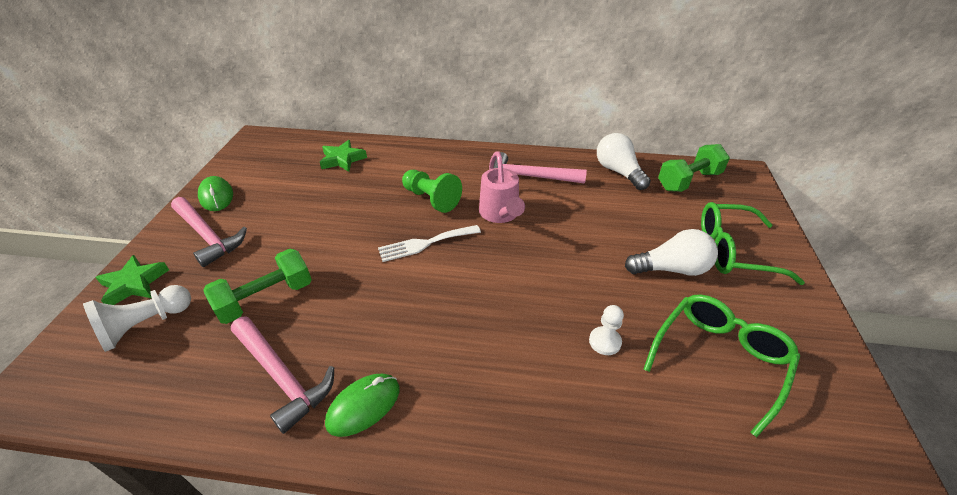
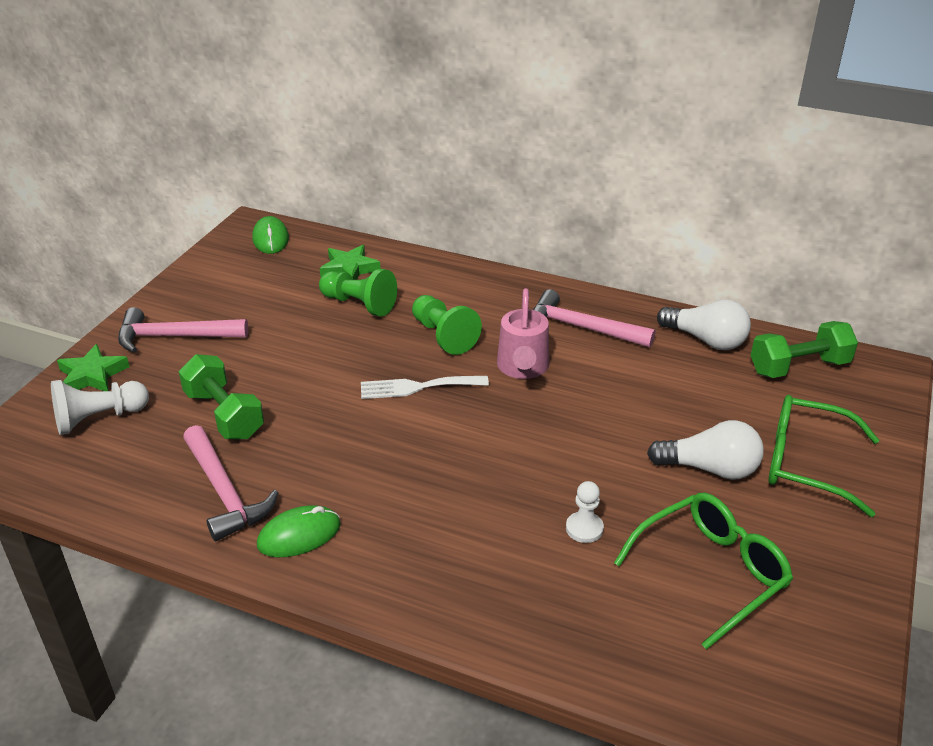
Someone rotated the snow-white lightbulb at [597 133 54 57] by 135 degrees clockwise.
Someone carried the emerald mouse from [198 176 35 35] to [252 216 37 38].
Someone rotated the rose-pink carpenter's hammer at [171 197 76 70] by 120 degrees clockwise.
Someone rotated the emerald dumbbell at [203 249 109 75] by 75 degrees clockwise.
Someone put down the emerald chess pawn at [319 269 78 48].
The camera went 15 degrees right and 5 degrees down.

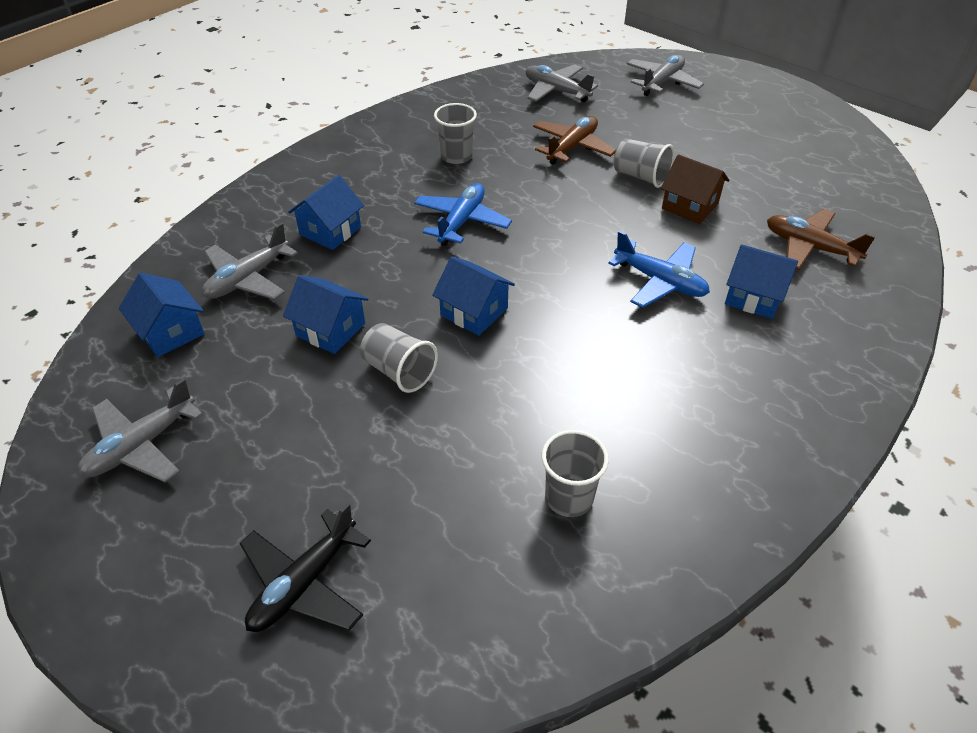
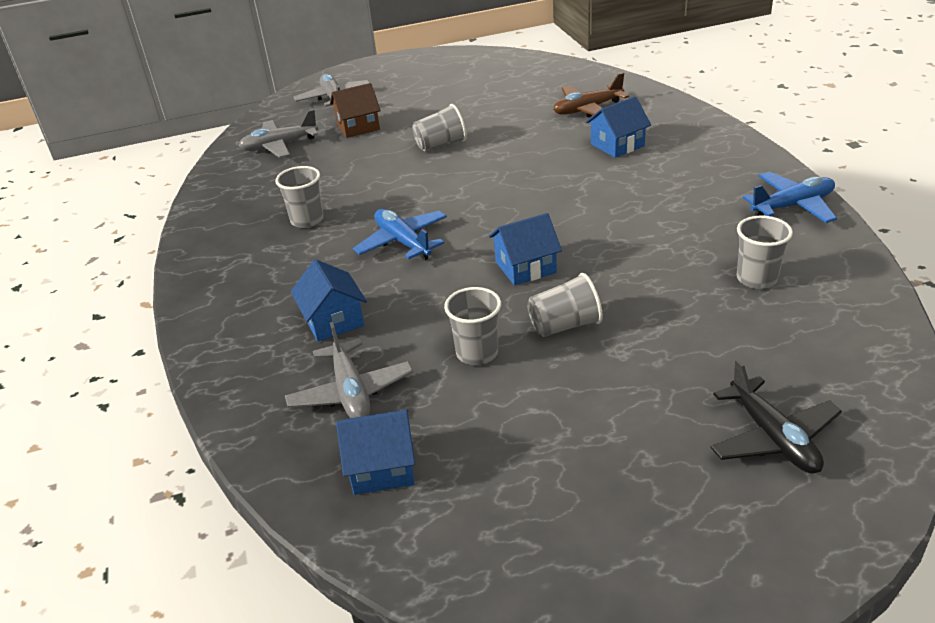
Someone took away the brown toy plane at [533 116 83 49].
Someone carried the brown house from [661 155 68 69] to [330 83 51 55].
Someone carried the cobalt toy plane from [608 231 102 77] to [743 172 94 51].
Someone swapped the cobalt house at [283 275 85 79] for the ash-grey beaker at [444 287 57 78].
Someone took away the ash-grey toy plane at [78 378 125 104].
The camera went 55 degrees left and 10 degrees down.

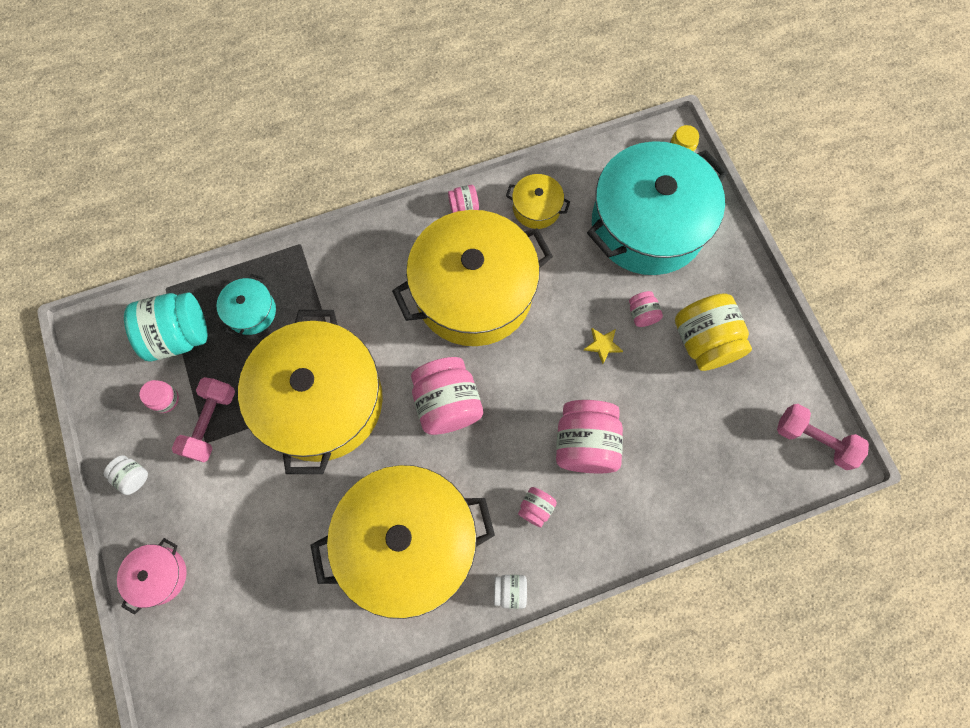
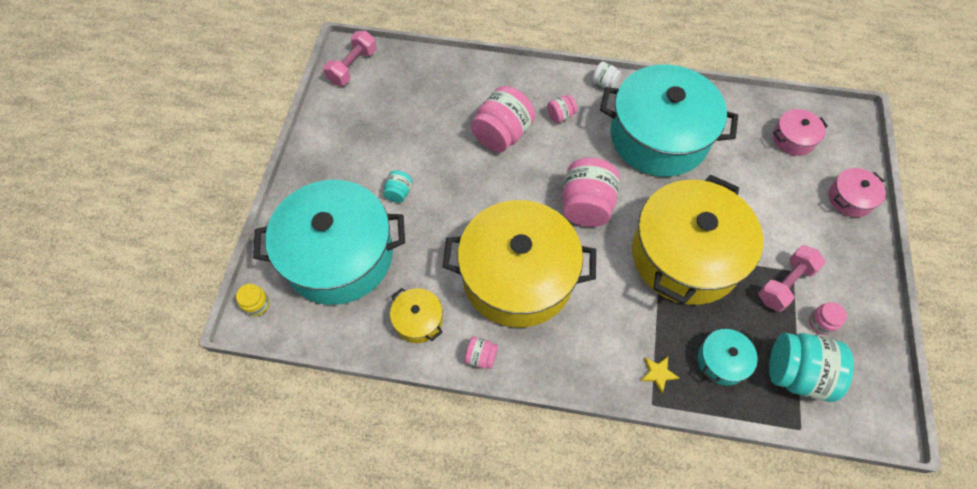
Someone repainted the rose-pink preserve jar at [629 291 34 36], which became the aqua preserve jar at [383 170 29 33].
Someone took away the yellow preserve jar at [675 293 77 78].
Someone carried the yellow five-pointed star from [584 328 39 36] to [640 357 39 37].
Someone rotated the rose-pink dumbbell at [777 404 92 66] by 60 degrees clockwise.
Someone took away the snow-white preserve jar at [104 455 44 40].
Someone repainted the yellow stockpot at [311 465 184 154], which became the aqua stockpot at [600 64 138 113].
Someone put down the rose-pink stockpot at [773 109 55 47].
The camera went 150 degrees left and 10 degrees down.

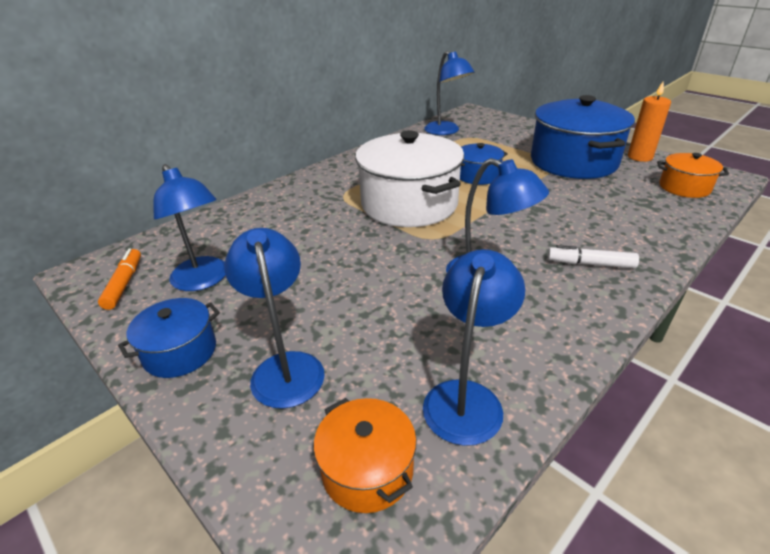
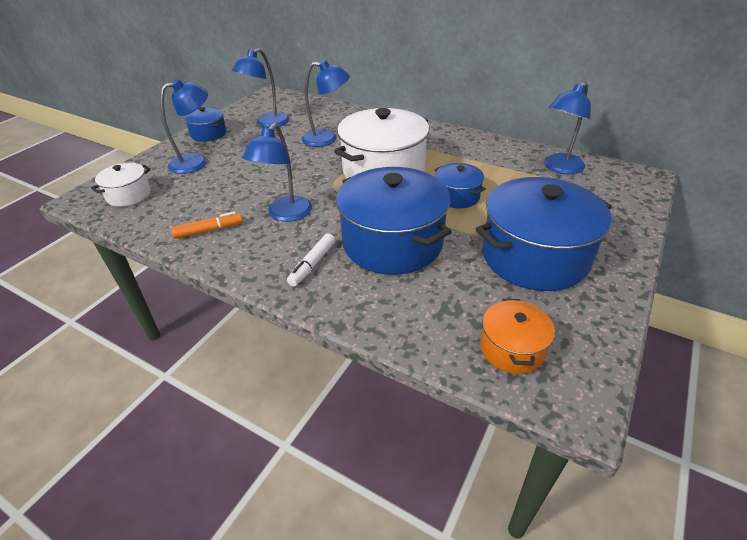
Someone took away the orange-coloured wax candle at [628 81 43 81].
Someone rotated the snow-white marker pen at [548 245 91 23] by 150 degrees counterclockwise.
Someone carried the orange-coloured marker pen from [98 248 43 62] to [171 212 72 27].
Someone carried the cobalt reading lamp from [423 249 102 197] to [301 60 49 87].
Someone repainted the orange-coloured stockpot at [313 398 104 115], which became the snow-white stockpot at [91 163 60 44].
Someone put down the cobalt stockpot at [336 167 115 108].
The camera went 75 degrees right and 5 degrees up.

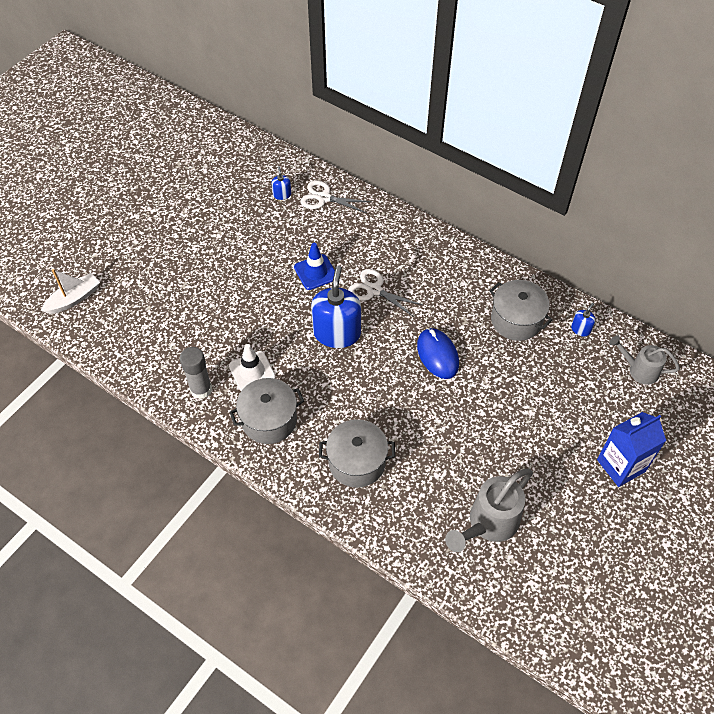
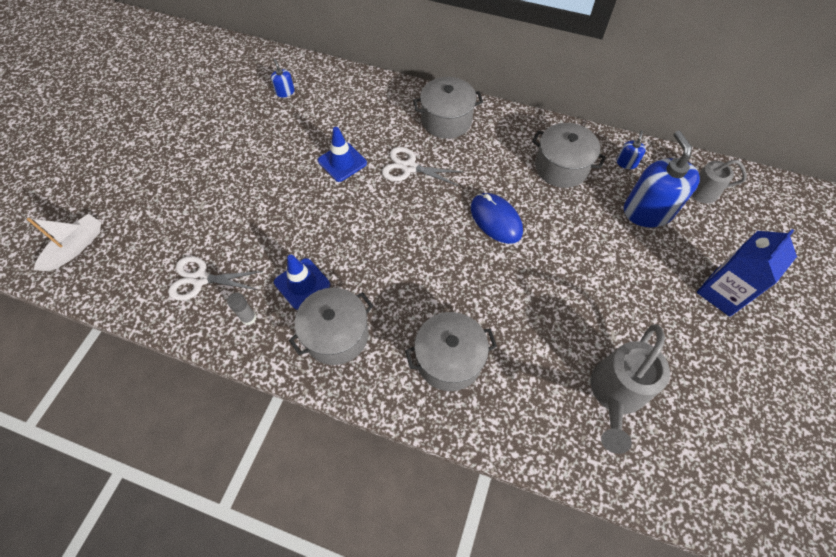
Someone carried the snow-white scissors from [300 181 72 32] to [168 256 95 44].
Someone carried the cobalt pump bottle from [311 265 50 83] to [624 131 76 97].
Someone repainted the snow-white traffic cone at [229 344 47 47], which became the cobalt traffic cone at [274 255 56 55].
Someone scaled the ash-grey glue stick at [180 347 32 52] by 0.60.
Someone put down the ash-grey stockpot at [413 77 70 62].
The camera went 15 degrees left and 5 degrees up.

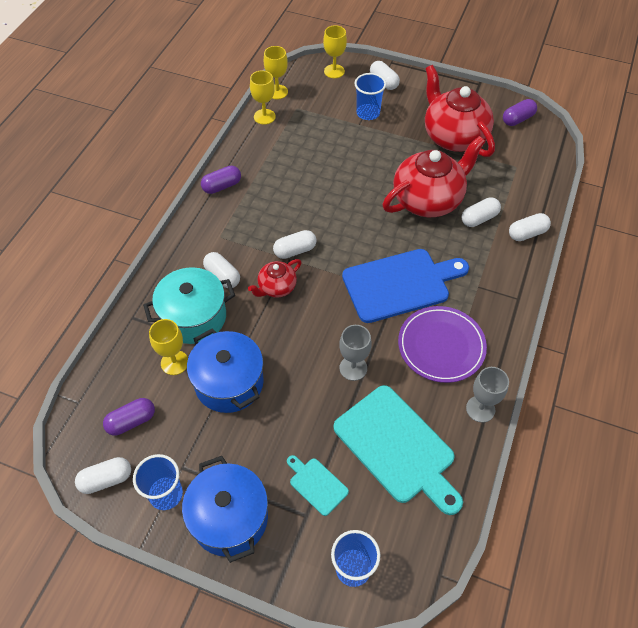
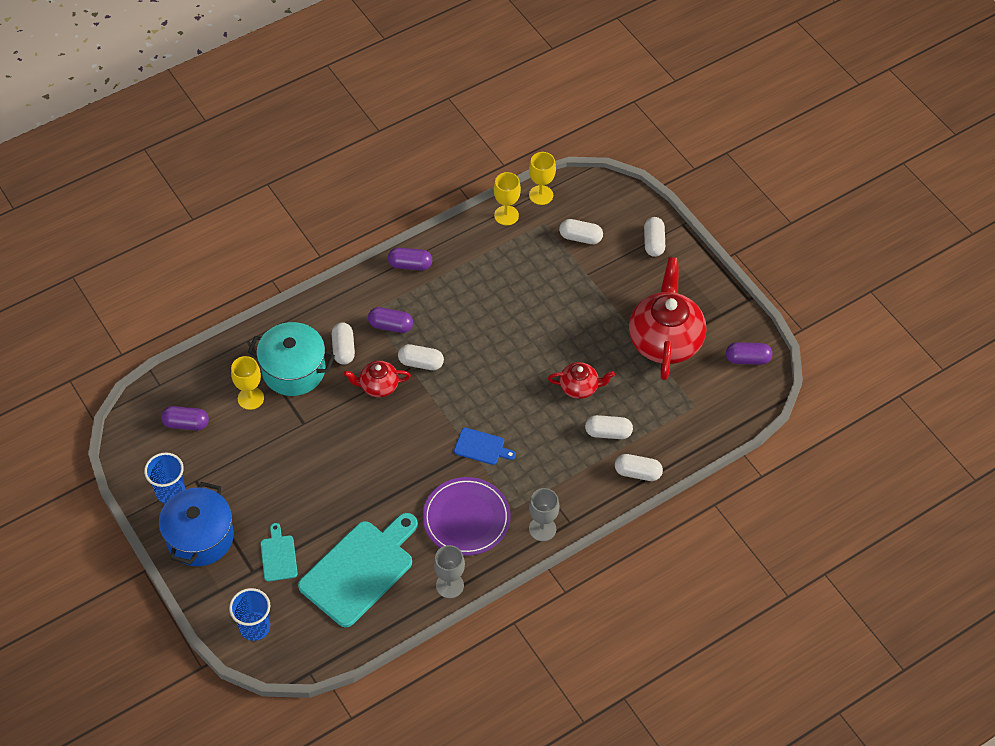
Someone took away the yellow chalice at [323 25 24 53].
Someone took away the cobalt beaker at [355 73 31 47].
Someone scaled the crimson teapot at [383 136 102 81] by 0.50.
Someone scaled the cobalt cutting board at [342 249 127 74] by 0.46.
Someone carried the ash-grey chalice from [339 325 33 56] to [529 488 30 53].
Someone took away the cobalt stockpot at [187 328 77 85].
Someone rotated the aqua cutting board at [334 385 129 130] by 135 degrees counterclockwise.
Someone carried the snow-white pill shape from [75 457 56 37] to [559 219 44 25].
Someone put down the royal purple pill shape at [368 307 45 26].
The camera went 35 degrees right and 0 degrees up.

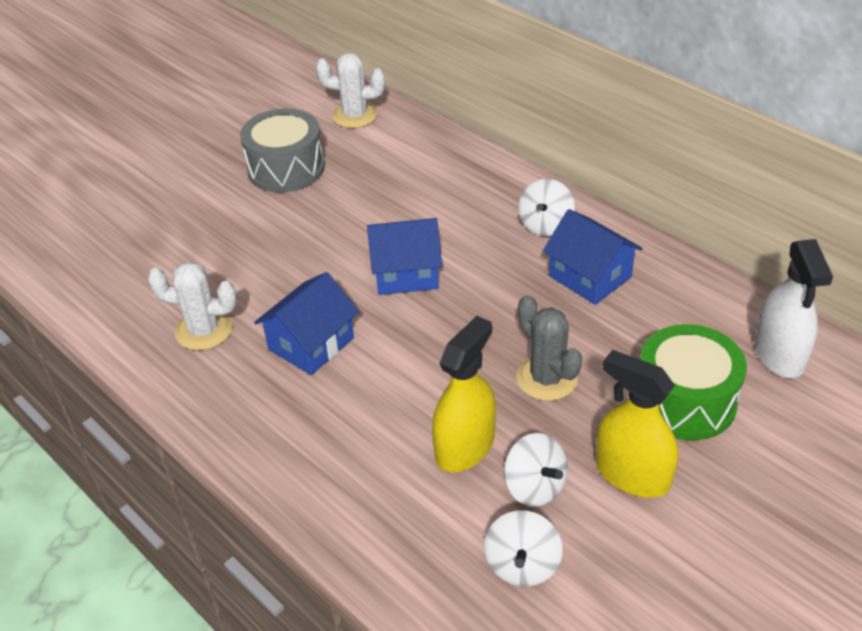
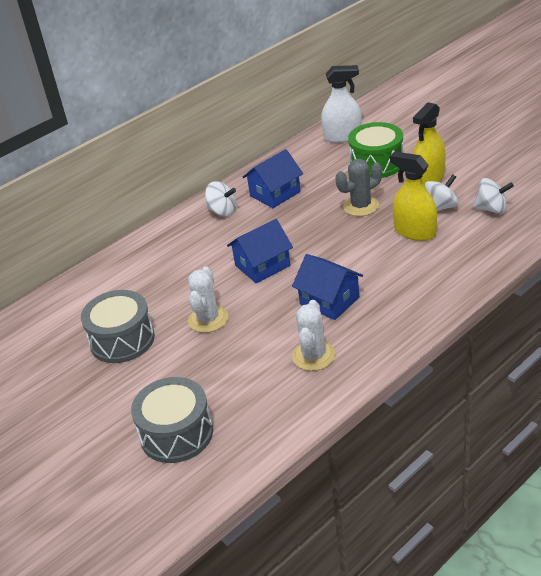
Someone carried the snow-white saguaro cactus from [316 53 69 75] to [188 267 40 66].
Someone rotated the cobalt house at [367 218 75 77] by 60 degrees clockwise.
Someone put down the ash-grey drum at [131 377 82 86].
The camera went 85 degrees left and 5 degrees down.

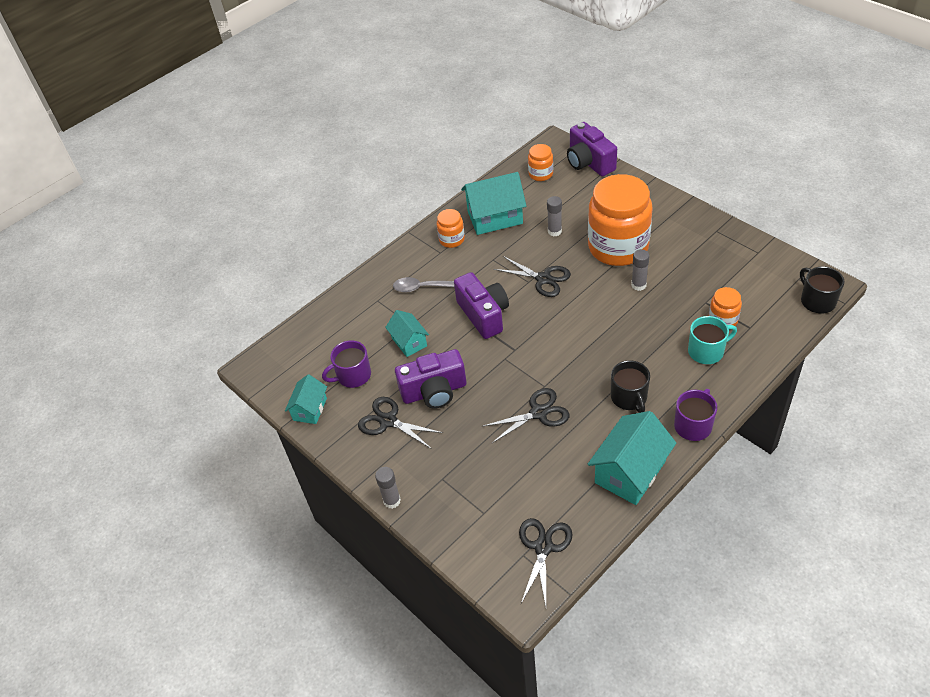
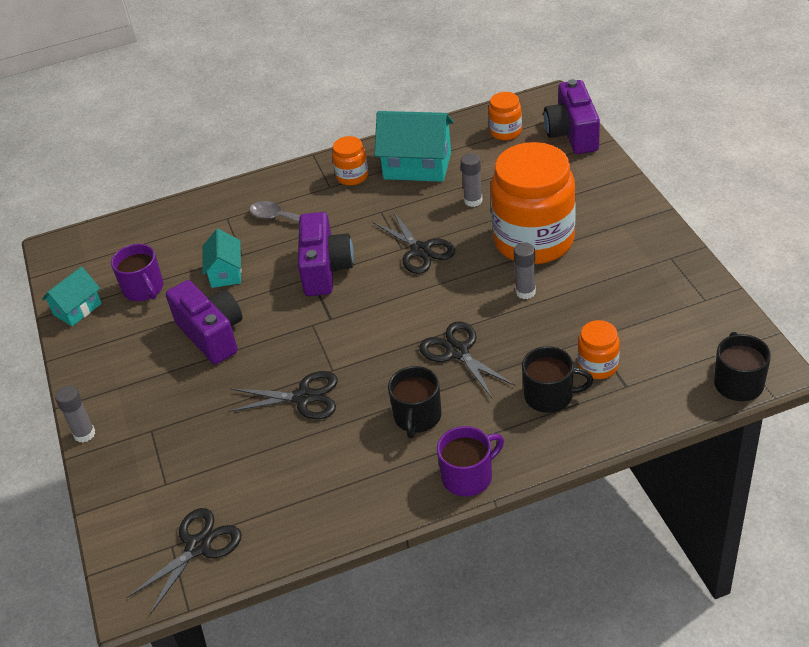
Someone repainted the aqua coffee mug at [688 316 49 48], which became the ebony coffee mug at [522 346 71 67].
Someone rotated the royal purple coffee mug at [322 340 49 48] by 120 degrees counterclockwise.
Someone rotated the royal purple photo camera at [395 349 72 59] by 135 degrees counterclockwise.
Someone carried the ebony scissors from [358 397 85 52] to [419 321 96 78].
Someone took away the aqua house at [588 411 88 94].
The camera went 25 degrees right and 5 degrees down.

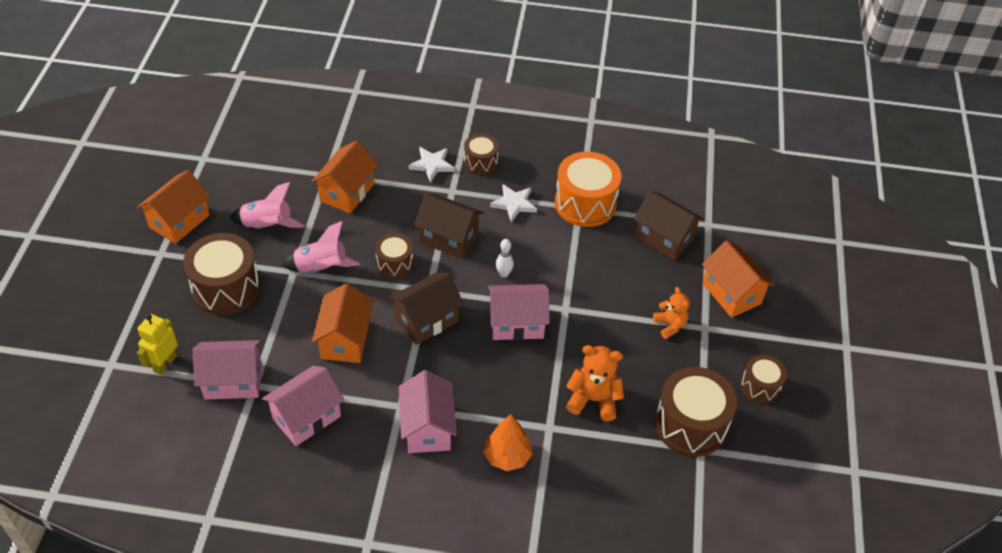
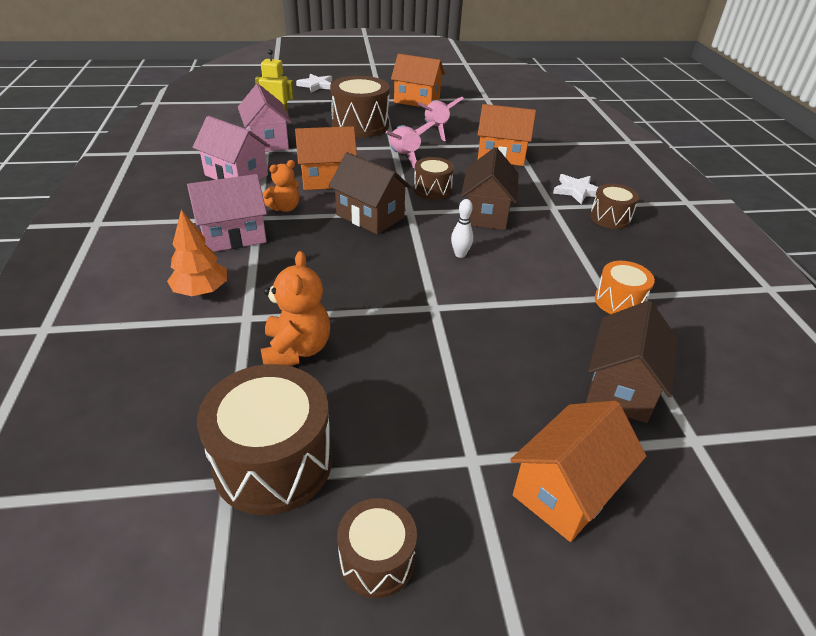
Someone scaled the orange-coloured drum at [555 152 66 75] by 0.56.
Someone carried the snow-white five-pointed star from [490 185 47 37] to [296 74 36 18].
Someone took away the rose-pink house at [488 284 61 56].
Someone carried the orange-coloured teddy bear from [653 287 37 52] to [263 160 36 52].
The camera went 75 degrees right and 10 degrees down.

